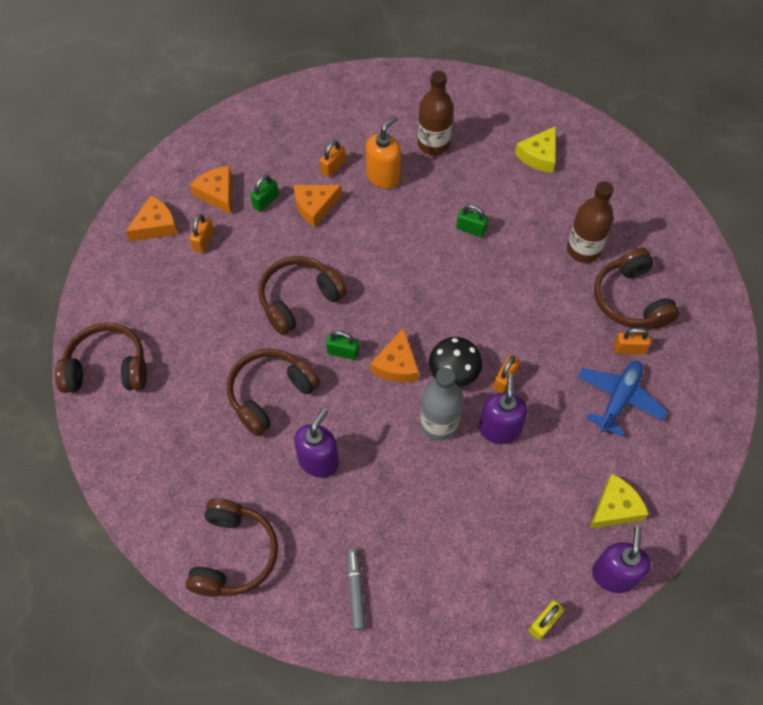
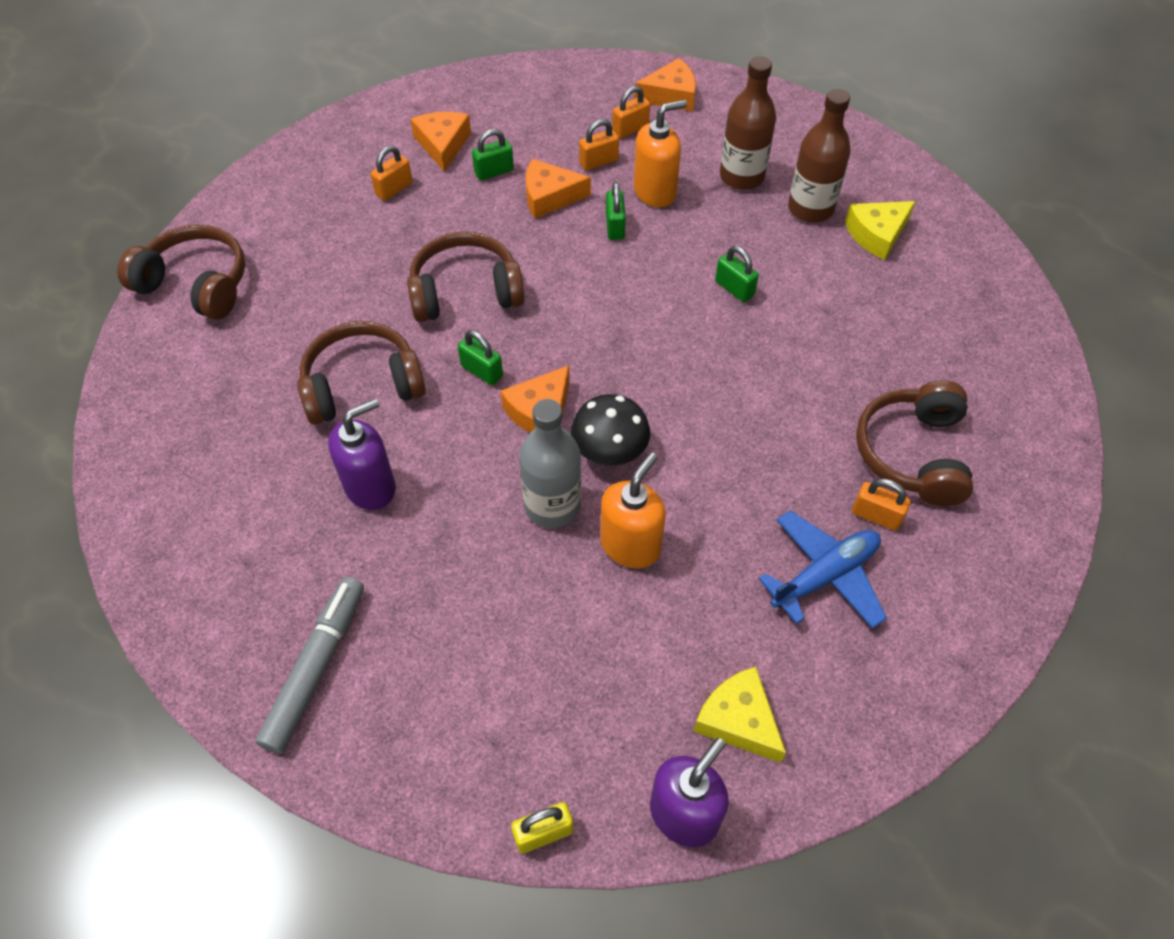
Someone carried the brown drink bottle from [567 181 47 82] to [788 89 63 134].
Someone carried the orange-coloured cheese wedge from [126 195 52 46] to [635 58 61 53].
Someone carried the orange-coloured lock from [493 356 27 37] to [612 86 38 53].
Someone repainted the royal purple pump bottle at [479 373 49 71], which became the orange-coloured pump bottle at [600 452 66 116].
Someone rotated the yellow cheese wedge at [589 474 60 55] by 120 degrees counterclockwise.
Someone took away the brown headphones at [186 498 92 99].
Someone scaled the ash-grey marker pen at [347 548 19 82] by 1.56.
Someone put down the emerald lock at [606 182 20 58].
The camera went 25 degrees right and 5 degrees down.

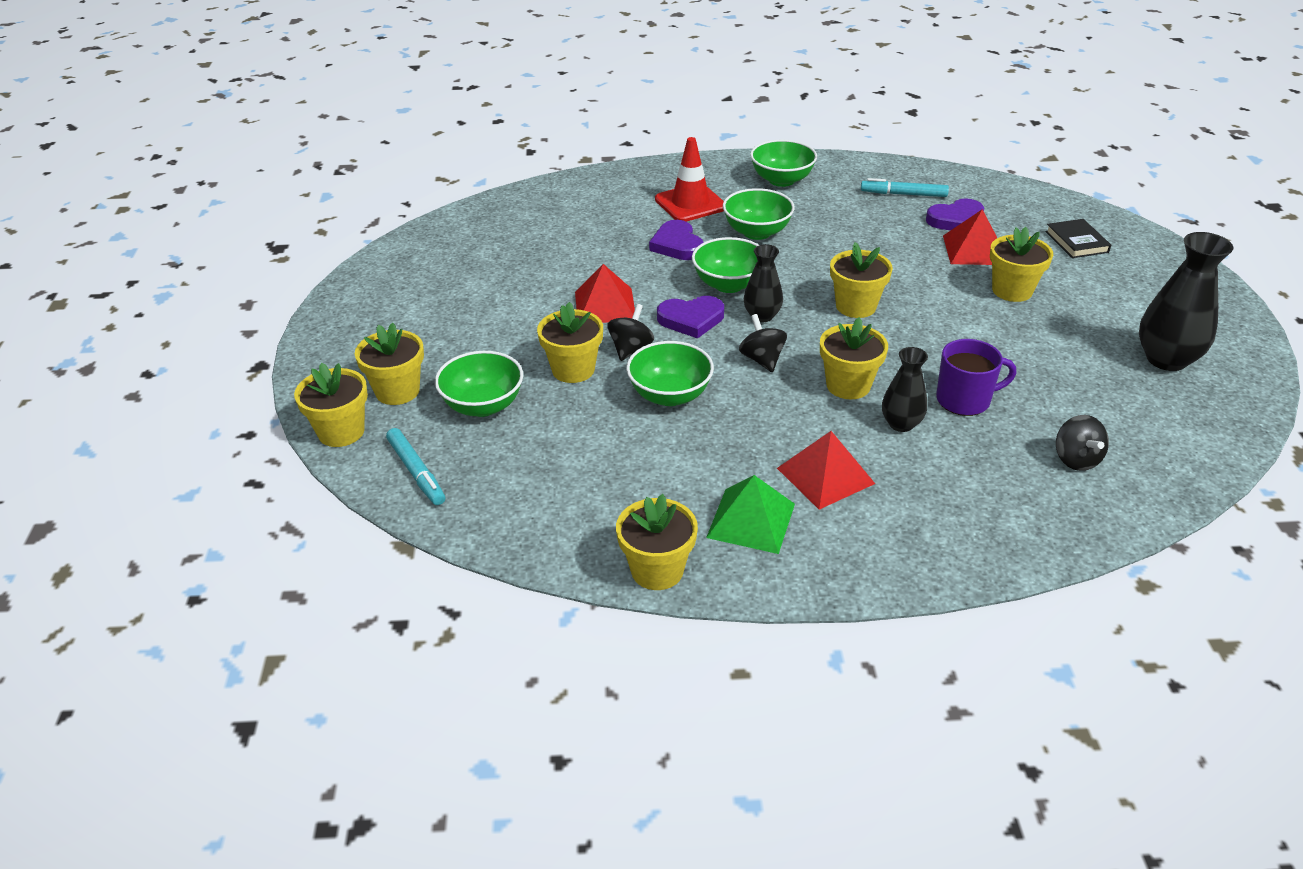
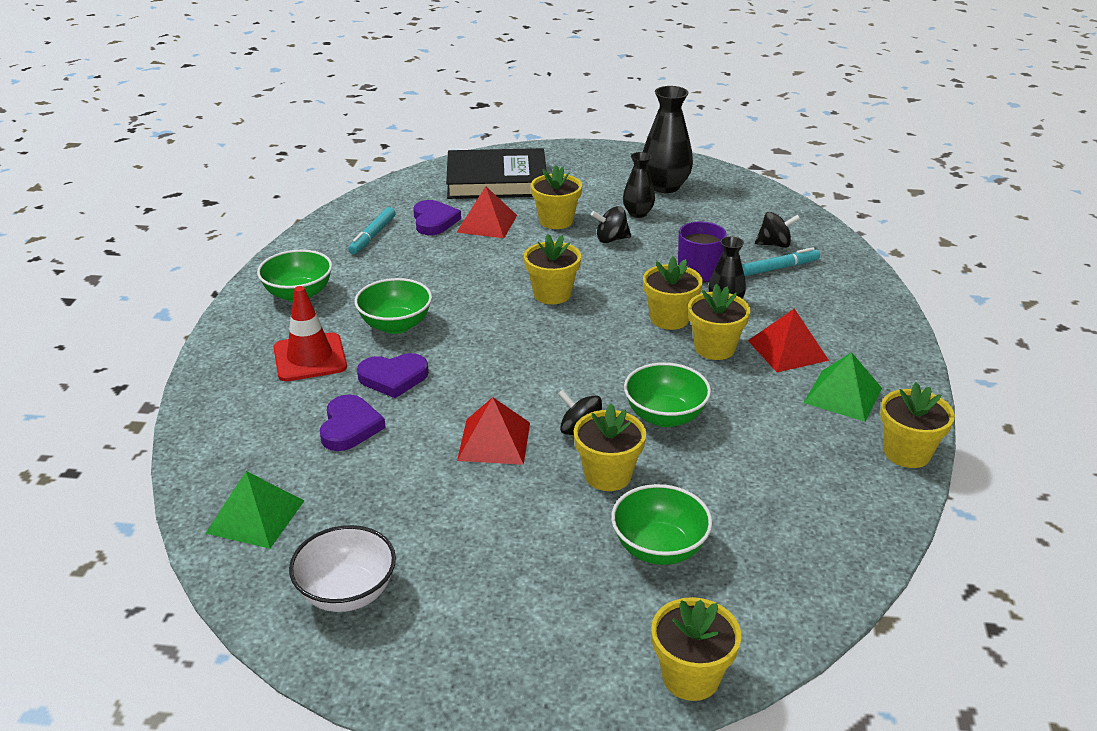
Someone scaled the ebony hardback at [1045 219 66 39] by 2.17.
Someone took away the emerald serving bowl at [692 237 67 56].
Someone carried the ebony flower vase from [744 244 39 78] to [623 152 32 66].
Someone carried the royal purple love heart from [657 296 67 43] to [320 394 66 57].
Someone carried the ebony spinning top from [739 314 48 58] to [591 206 40 37].
Someone carried the yellow plant pot from [355 323 69 82] to [688 284 62 76].
Someone carried the aqua marker pen from [386 428 59 77] to [742 247 78 29].
Someone put down the emerald pyramid at [206 471 98 78].
Someone put down the snow-white serving bowl at [289 525 107 87].
The camera went 80 degrees left and 5 degrees down.

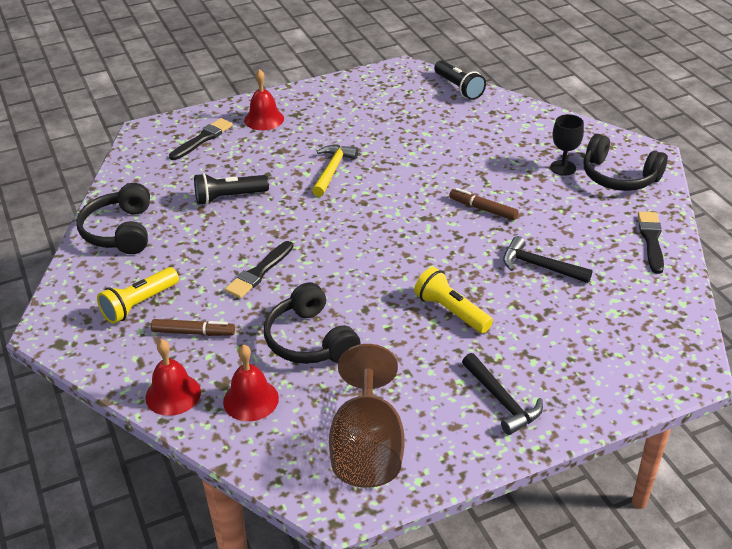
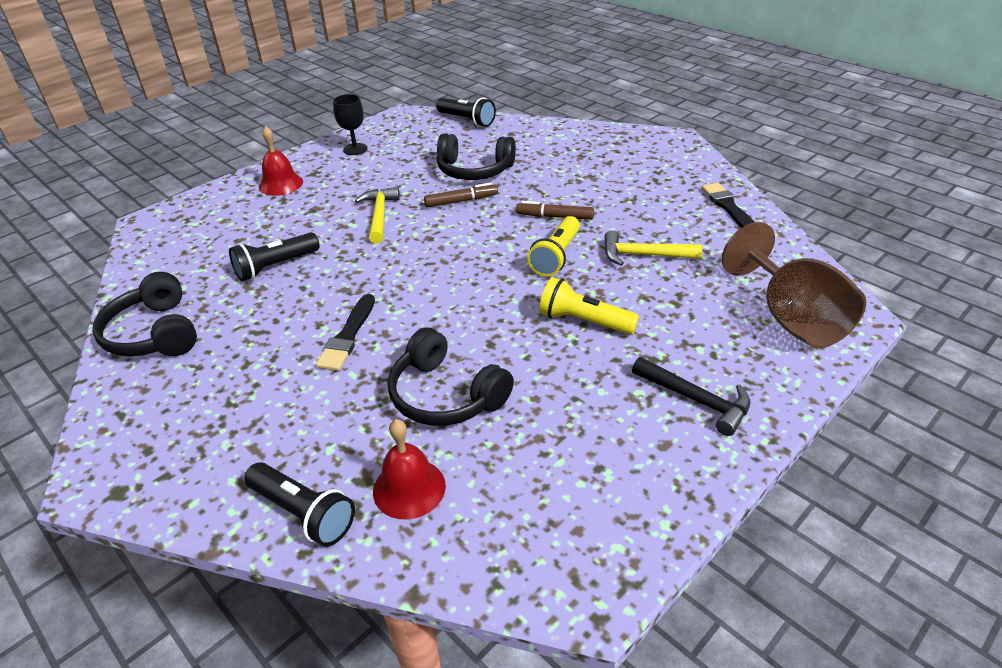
Someone carried the ebony chalice from [550 114 34 62] to [333 94 35 61].
Someone took away the ebony brush at [169 118 64 42].
Someone carried the ebony headphones from [584 134 84 57] to [437 134 79 46].
Someone repainted the ebony carpenter's hammer at [503 236 90 47], which became the yellow carpenter's hammer at [604 230 98 36].
Someone carried the yellow flashlight from [97 267 82 57] to [527 216 53 61].
Someone carried the brown marker pen from [151 319 84 17] to [424 182 74 26].
Someone swapped the crimson bell at [145 339 56 77] for the ebony flashlight at [244 462 111 85].
Someone carried the brown chalice from [329 344 75 144] to [722 222 144 126].
The camera went 20 degrees left and 0 degrees up.

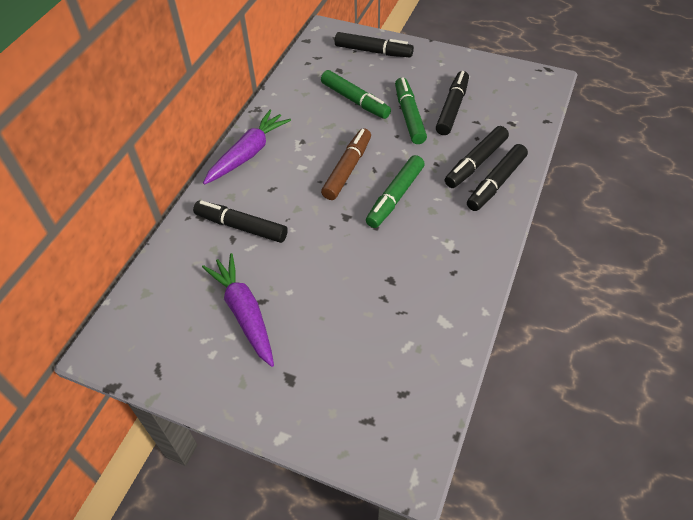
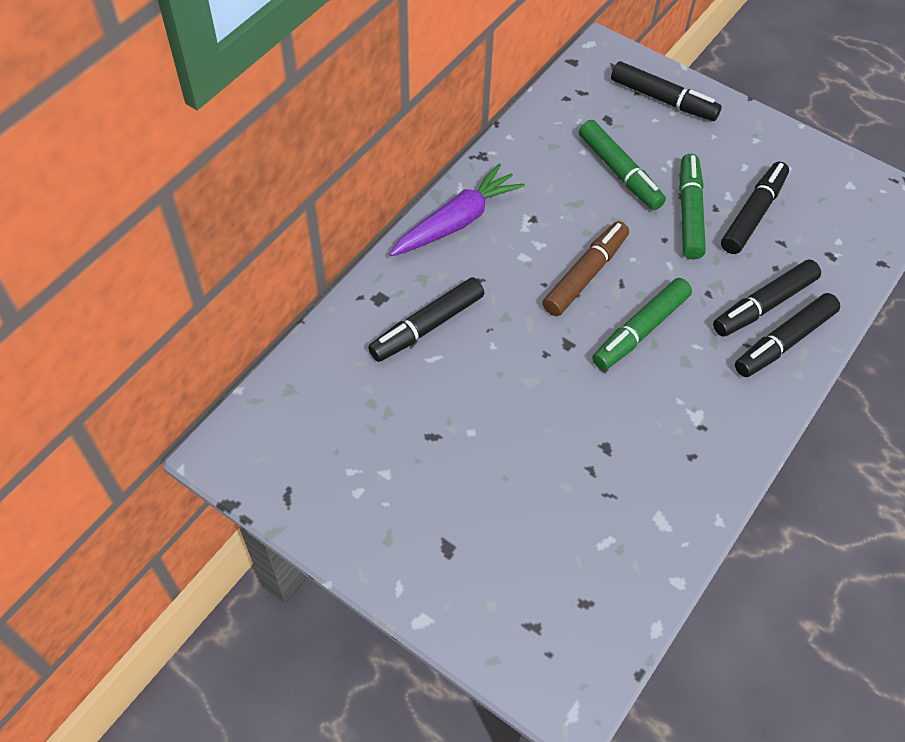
Someone rotated the ebony marker pen at [193 200 95 43] by 75 degrees counterclockwise.
Someone took away the royal purple carrot at [202 253 72 114].
The camera went 10 degrees right and 5 degrees up.

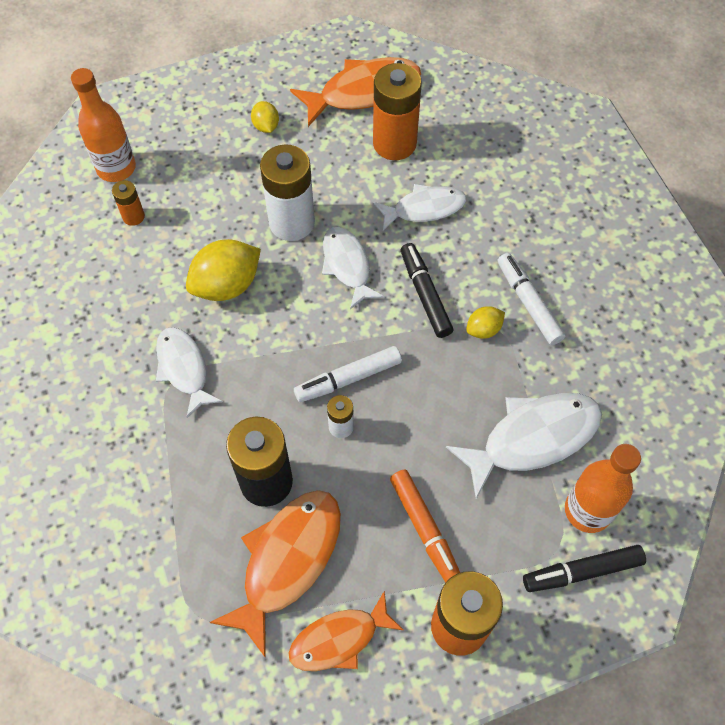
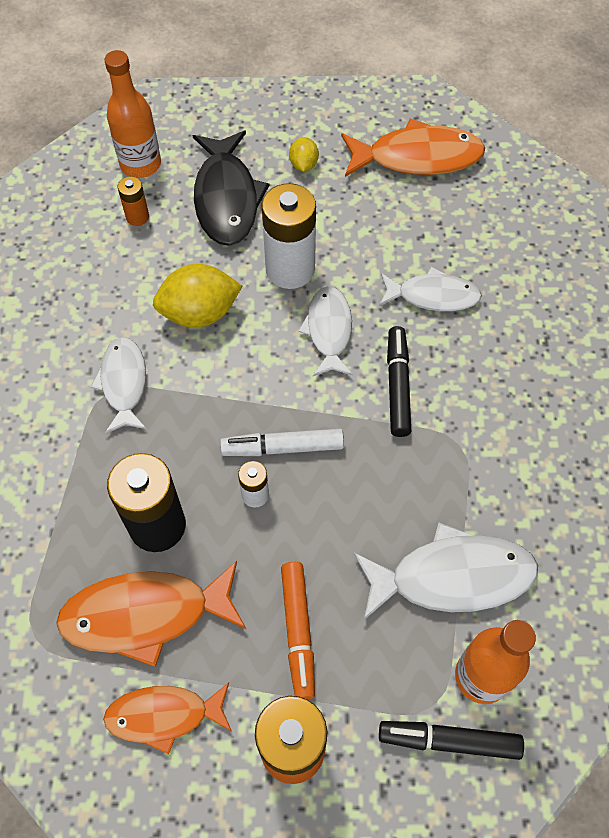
Someone took away the orange-coloured battery at [373 63 49 97].
Someone took away the snow-white marker pen at [498 253 68 92].
Someone took away the yellow toy lemon at [466 306 39 33].
Someone rotated the orange-coloured fish at [209 490 132 168] by 150 degrees counterclockwise.
Someone put down the ebony fish at [193 131 77 115].
The camera went 20 degrees right and 0 degrees up.

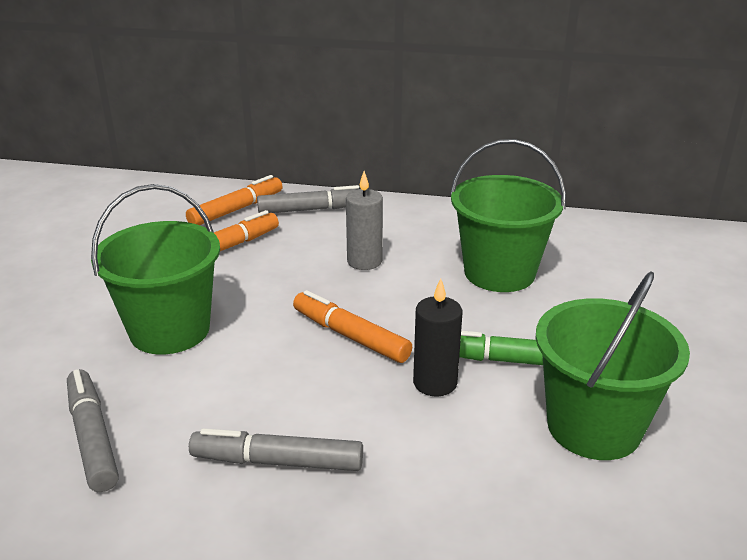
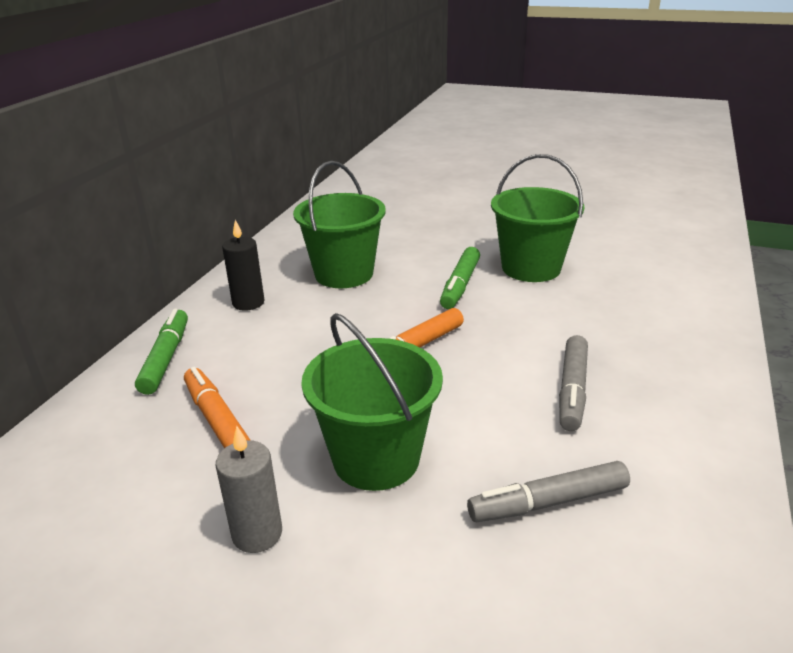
Someone carried the ash-grey wax candle from [346 171 37 99] to [216 426 66 127].
Someone took away the orange-coloured marker pen at [186 175 97 50].
Someone repainted the ash-grey marker pen at [257 185 102 28], which became the emerald marker pen at [135 309 53 86].
Someone carried the ebony wax candle from [413 278 49 119] to [222 220 42 91].
The camera went 80 degrees left and 0 degrees up.

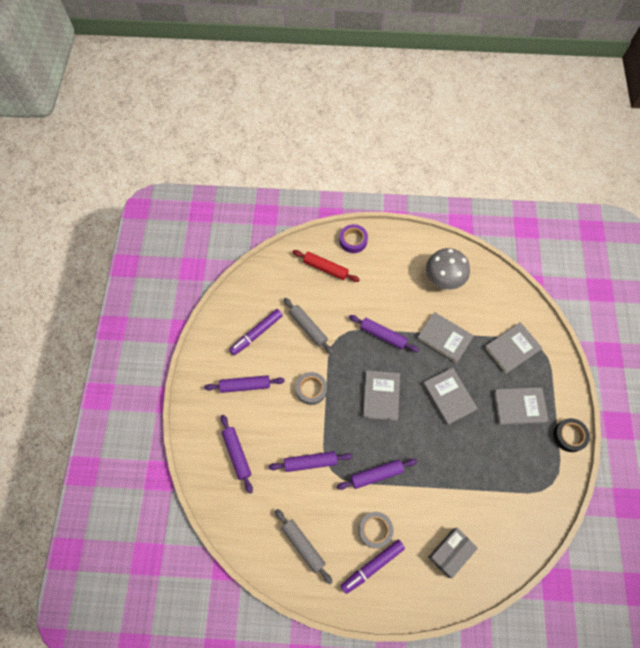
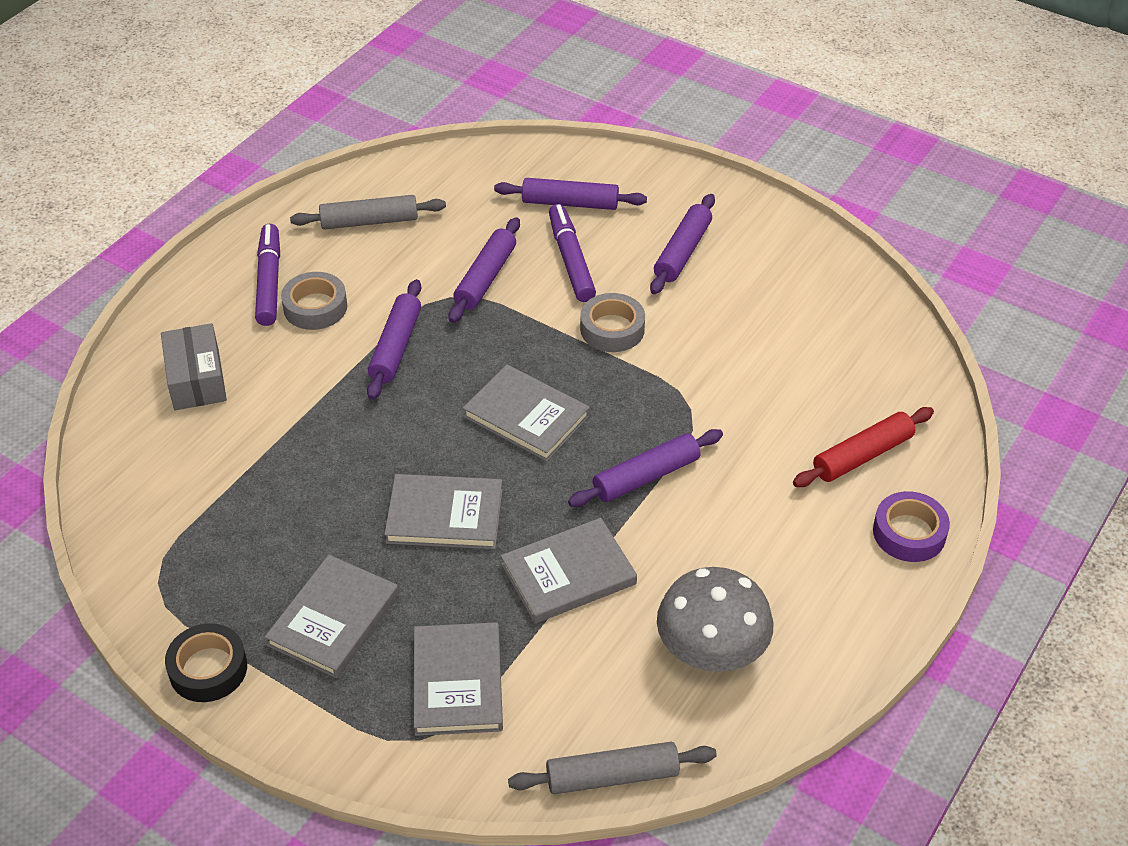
Someone carried the ash-grey pastry roller from [283 298 51 57] to [508 742 209 52].
Someone carried the royal purple marker pen from [229 309 54 46] to [549 204 47 98].
The camera went 120 degrees right and 20 degrees down.

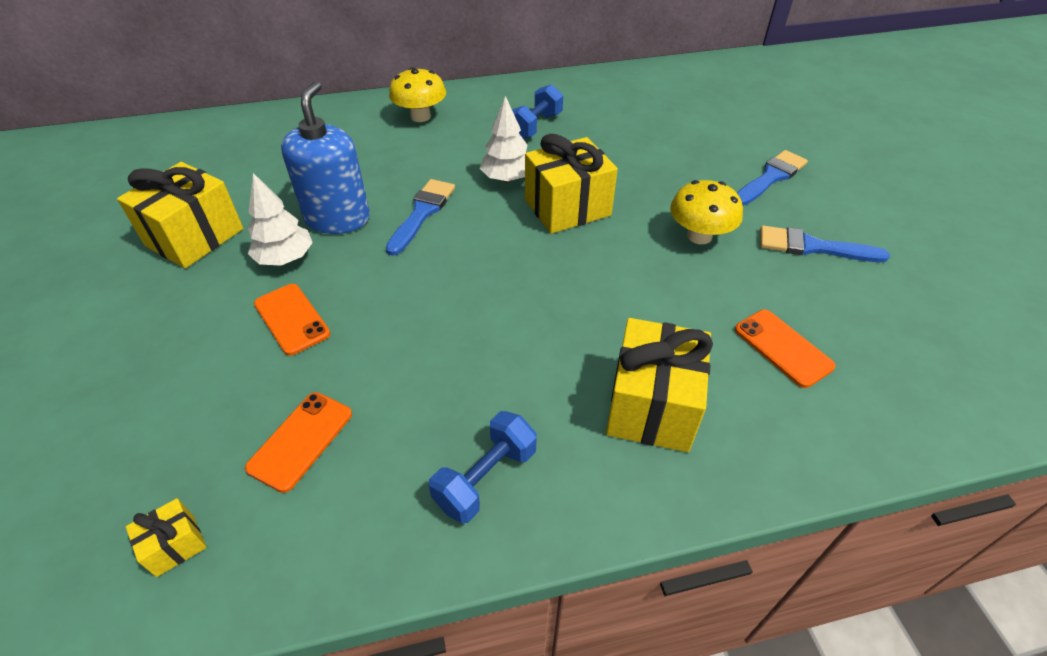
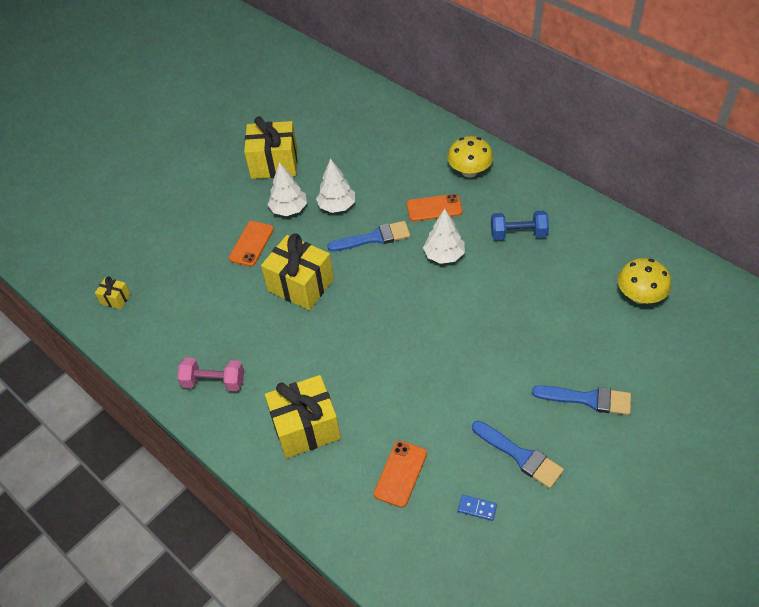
Someone swapped the cobalt pump bottle at [281 81 89 153] for the snow-white tree at [316 158 39 55].
Someone carried the yellow wrapped gift from [525 134 93 100] to [261 233 73 77].
Someone carried the yellow toadstool from [670 180 73 64] to [618 258 53 46].
Someone rotated the cobalt brush at [760 225 130 37] by 150 degrees clockwise.
Someone carried the orange-coloured mobile phone from [245 392 107 101] to [407 194 55 27].
Someone repainted the cobalt dumbbell at [429 411 108 112], which became the rose-pink dumbbell at [177 357 67 34].
Someone put down the cobalt domino piece at [458 495 39 26].
The camera went 60 degrees right and 5 degrees up.

